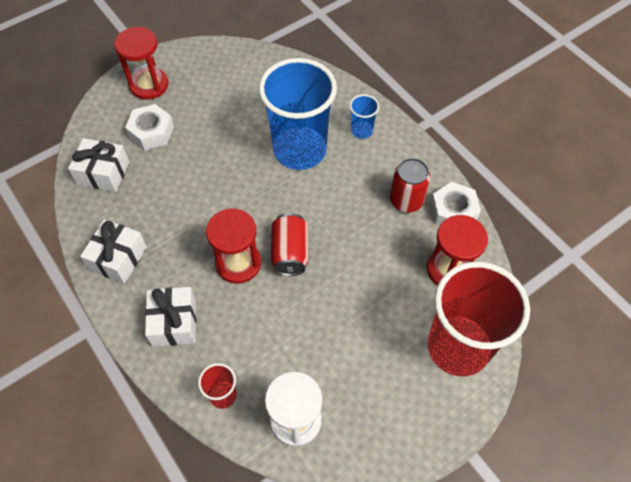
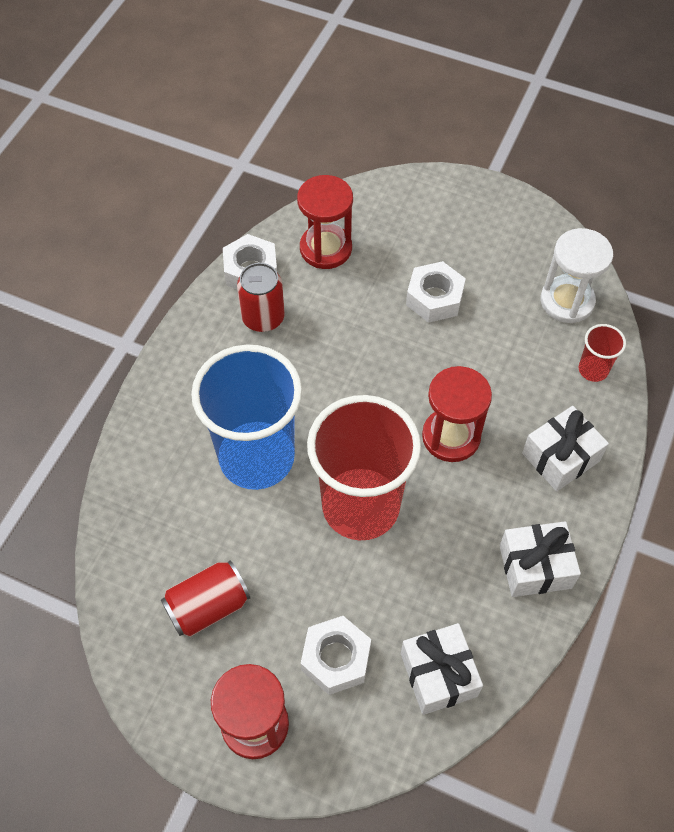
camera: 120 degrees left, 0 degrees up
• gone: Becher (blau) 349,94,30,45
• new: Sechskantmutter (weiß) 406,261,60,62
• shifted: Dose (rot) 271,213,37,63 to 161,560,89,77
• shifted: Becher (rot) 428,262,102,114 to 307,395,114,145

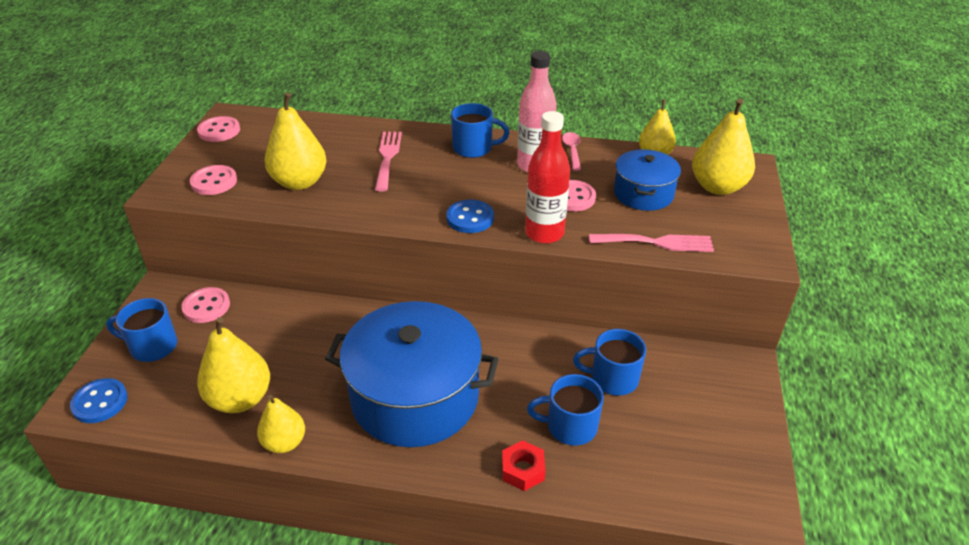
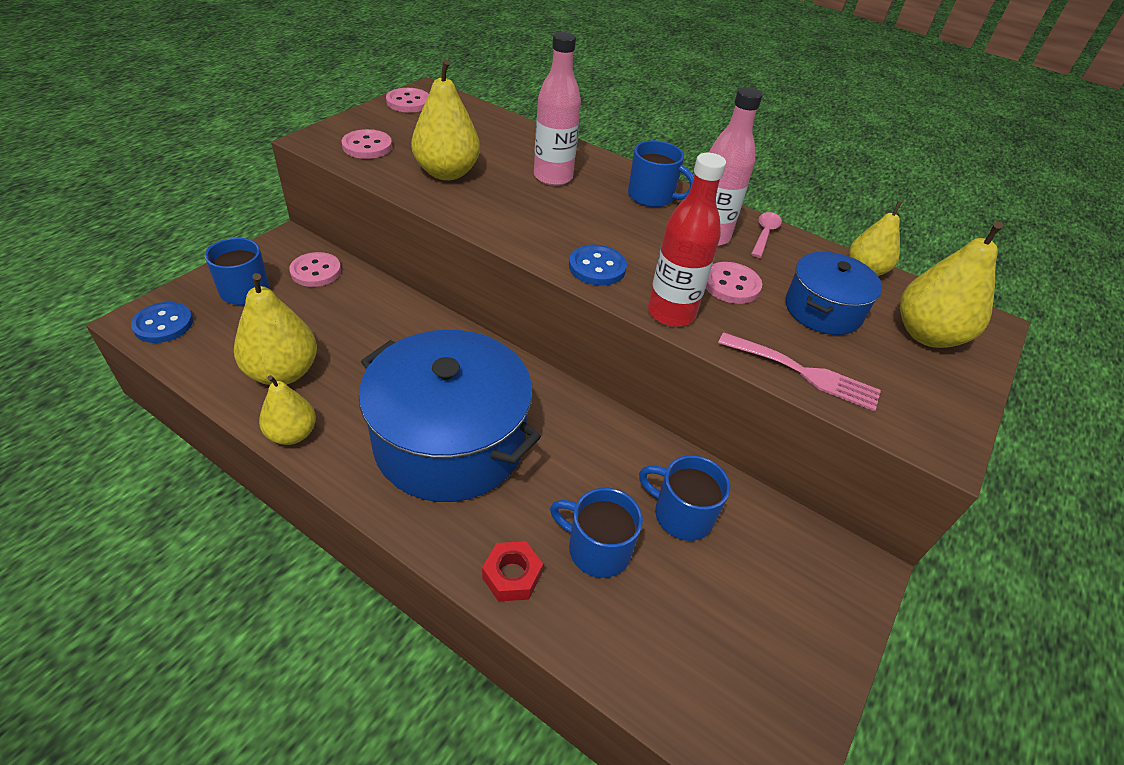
camera: 20 degrees right, 5 degrees up
• swapped: Gabel (rosa) 375,132,27,59 to Flasche (rosa) 534,32,47,154

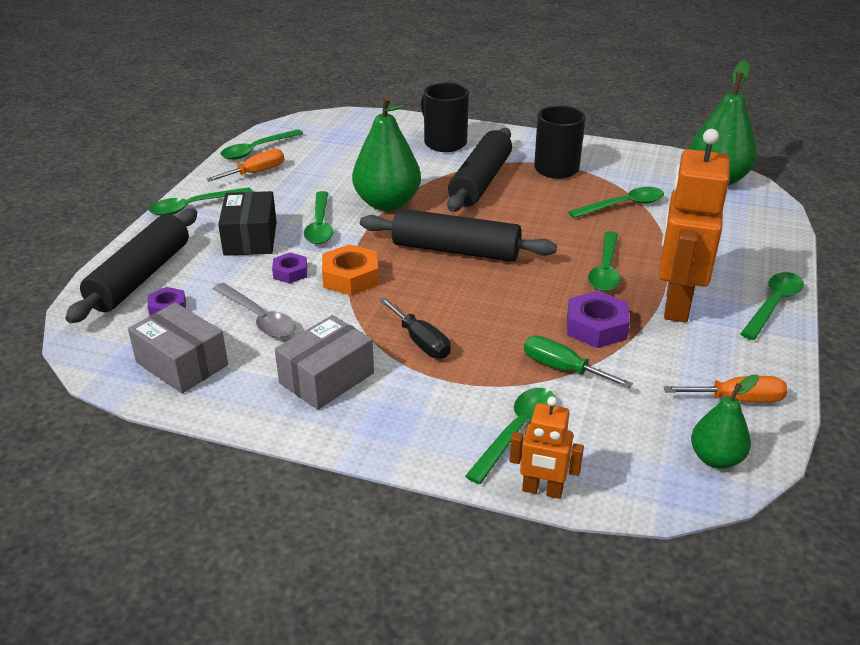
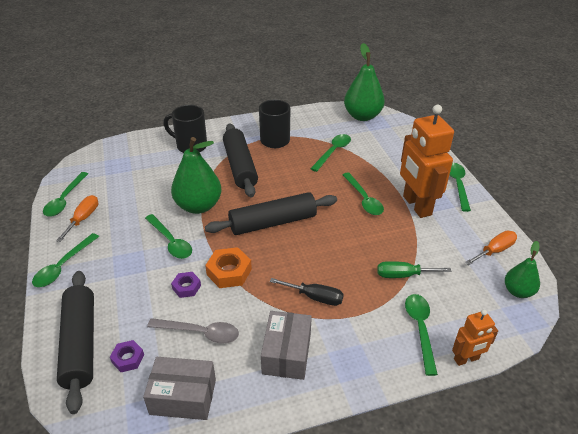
camera: 35 degrees left, 5 degrees up
• gone: Schachtel (schwarz) 218,191,59,65
• gone: Sechskantmutter (lila) 567,291,63,57

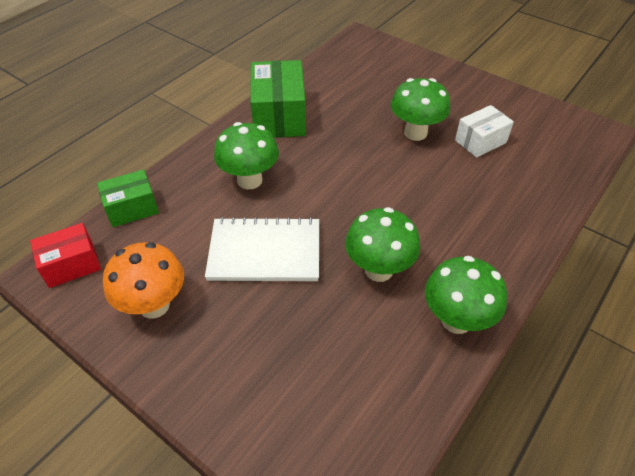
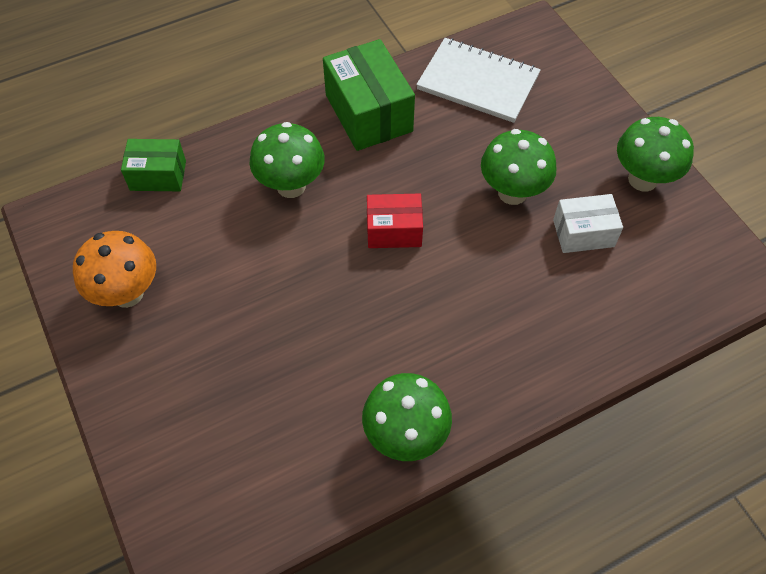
camera: 25 degrees right, 10 degrees up
• shifted: Schachtel (rot) 30,223,71,65 to 367,194,56,54
• shifted: Notizbuch (weiß) 205,217,114,64 to 416,38,125,85
• shifted: Pilz (grün) 345,207,75,75 to 617,117,77,74
• rotated: Schachtel (grün) 250,60,56,78 = 323,39,92,112 45 degrees counterclockwise

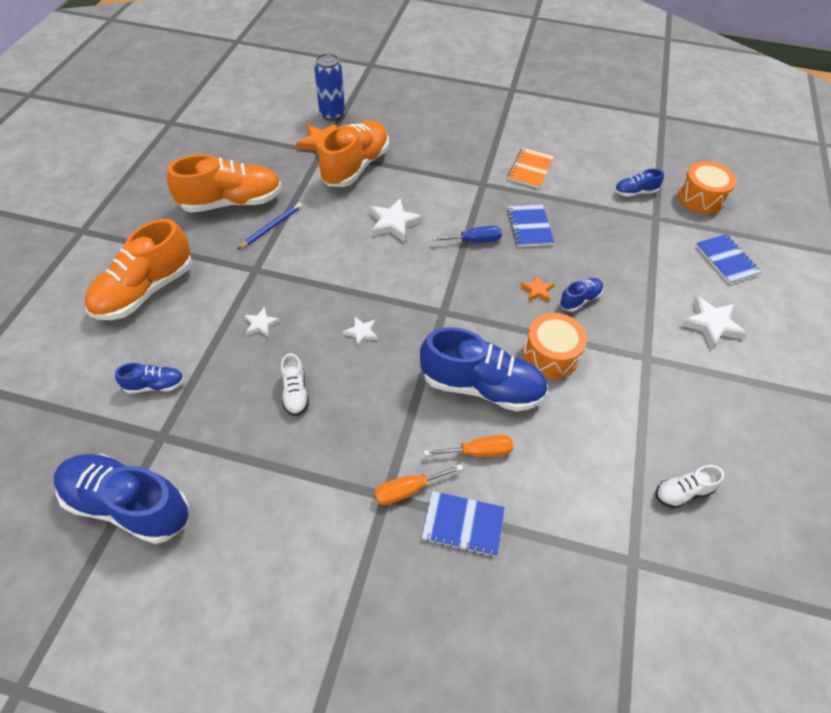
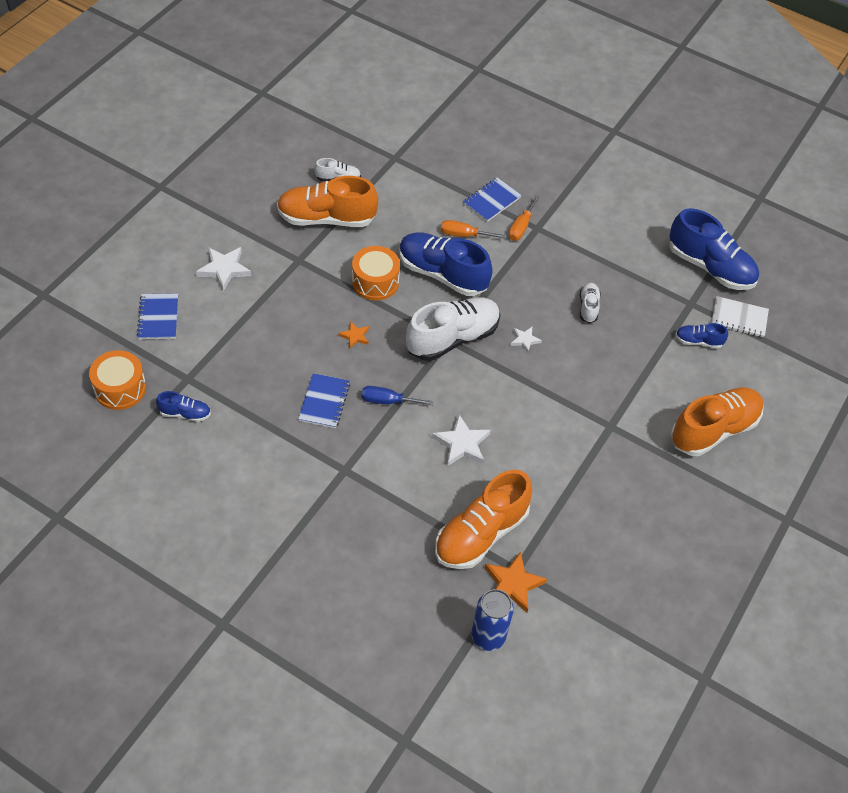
camera: 165 degrees left, 0 degrees up
• gone: Bleistift (blau) 237,203,65,47
• gone: Stern (weiß) 244,307,36,30
• gone: Notizbuch (orange) 507,148,47,41
• gone: Schuh (blau) 559,278,44,34
• new: Schuh (weiß) 406,297,94,64
• new: Notizbuch (weiß) 711,296,58,42
• shifted: Schuh (orange) 167,154,115,59 to 277,176,101,51
• rotated: Schraubenzieher (orange) 374,464,89,41 = 509,195,31,46 120 degrees clockwise
• rotated: Notizbuch (blau) 421,491,84,66 = 463,177,59,45 75 degrees counterclockwise

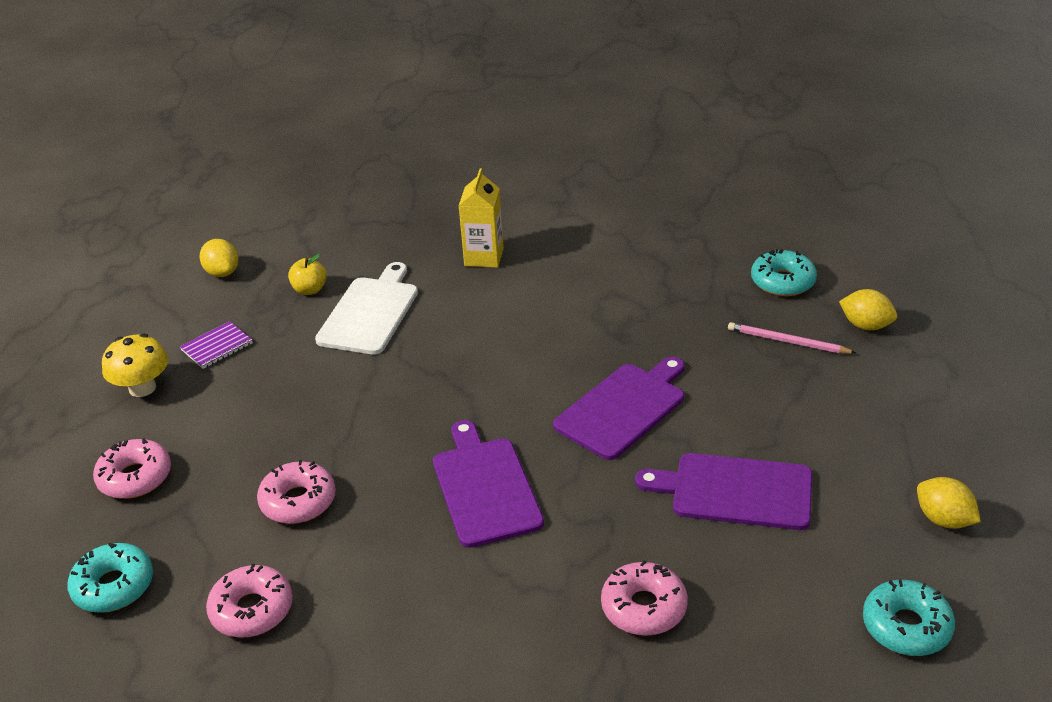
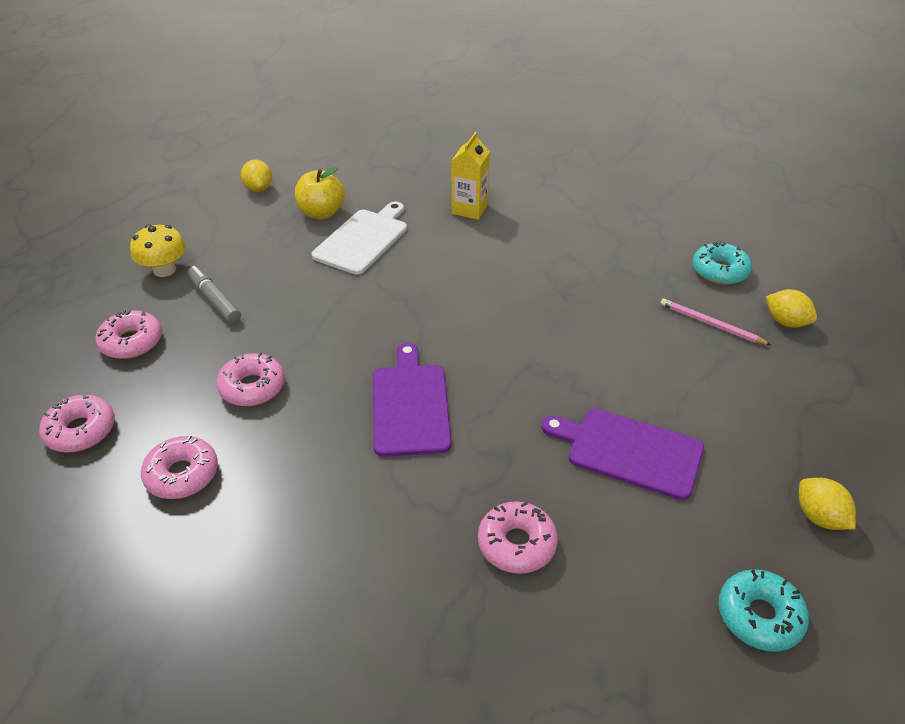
camera: 10 degrees right, 5 degrees up
• gone: Notizbuch (lila) 180,321,73,48
• gone: Schneidebrett (lila) 553,357,132,103
• new: Filzstift (grau) 188,266,53,57
• repainted: Donut (türkis) 67,543,86,70 to Donut (rosa) 39,394,76,59
• scaled: Apfel (gelb) 288,254,39,41 = 295,167,50,52 x1.57

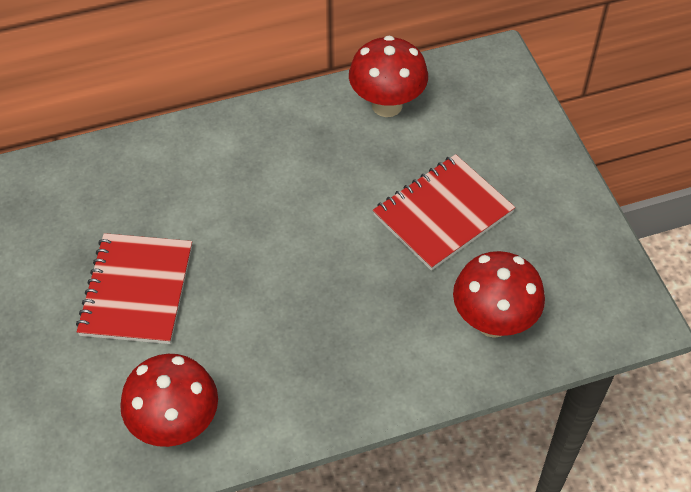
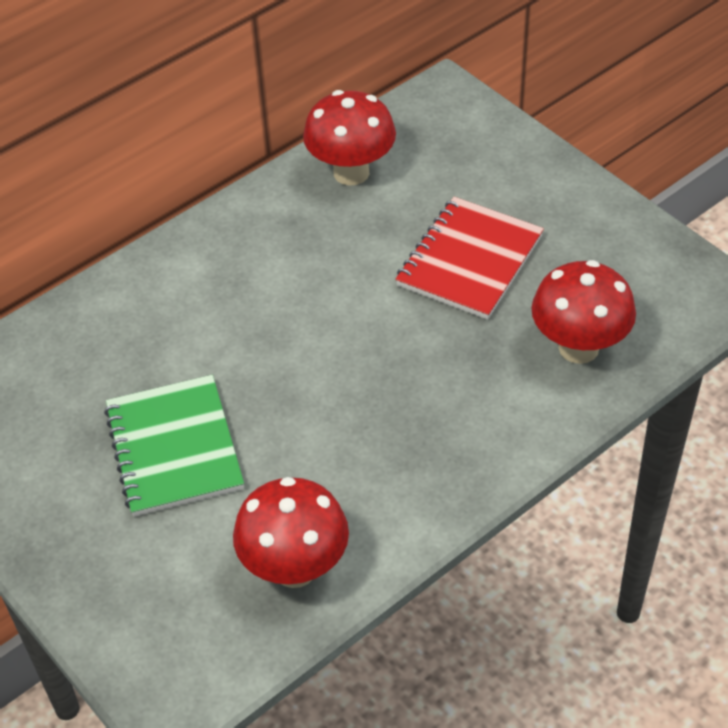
camera: 20 degrees left, 5 degrees down
• repainted: Notizbuch (rot) 76,233,116,111 to Notizbuch (grün) 104,375,140,142

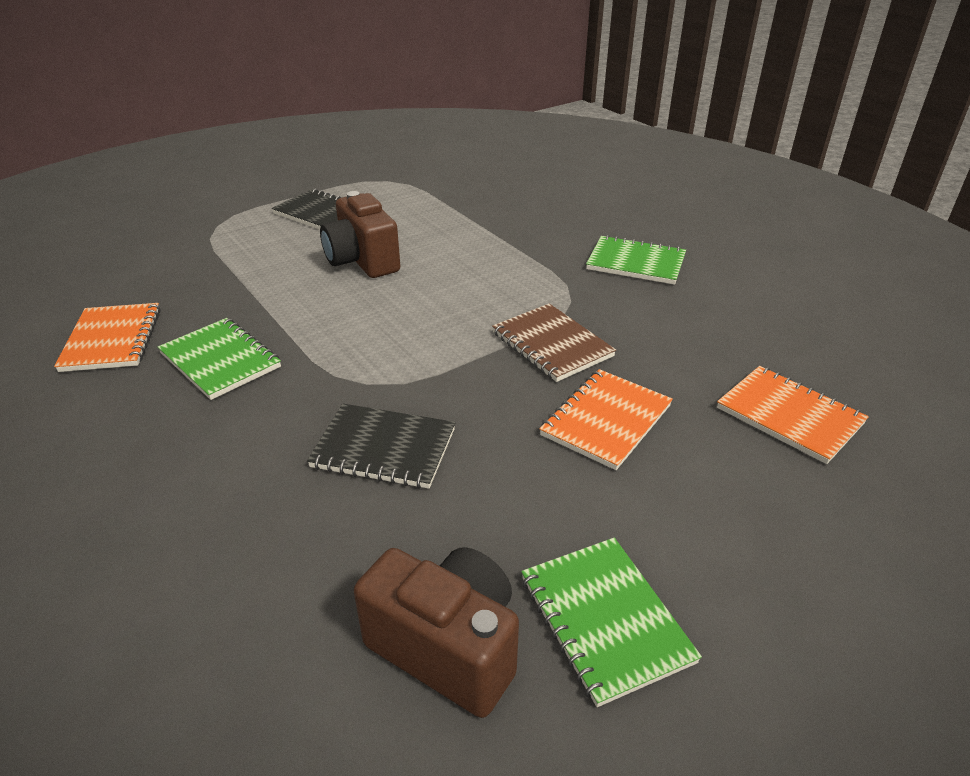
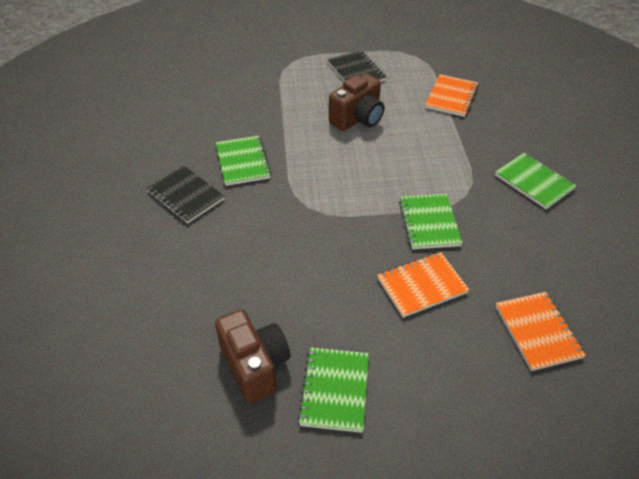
camera: 30 degrees right, 10 degrees up
• shifted: Notizbuch (orange) 54,303,107,69 to 425,74,54,43
• shifted: Notizbuch (schwarz) 307,404,148,85 to 146,165,79,59
• repainted: Notizbuch (braun) 492,304,124,78 to Notizbuch (grün) 399,194,63,55
• rotated: Kamera (braun) 320,191,80,87 = 329,73,55,58 135 degrees counterclockwise

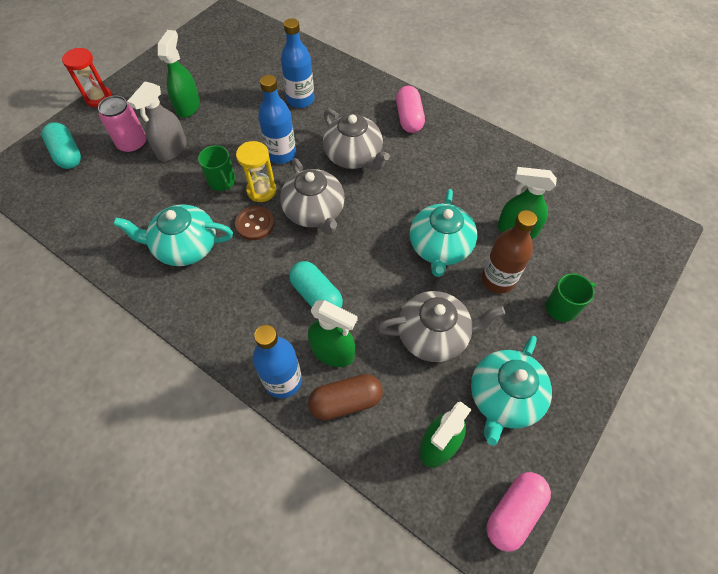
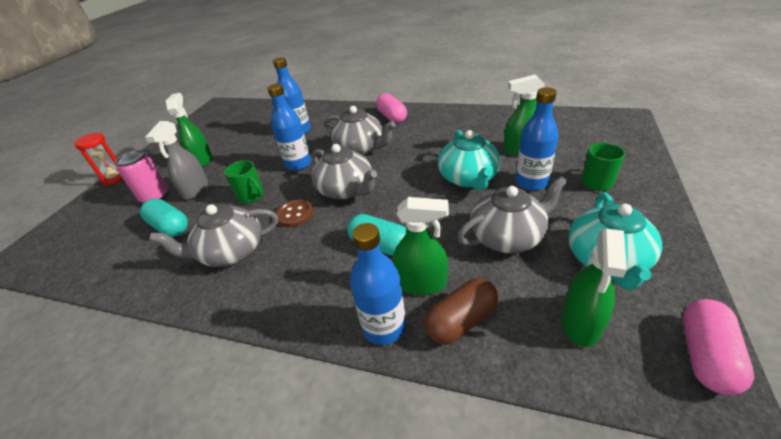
camera: 15 degrees left, 20 degrees down
• gone: Sanduhr (gelb) 236,141,40,61
• shifted: Kapsel (türkis) 42,122,39,47 to 140,199,48,38
• repainted: Teekanne (türkis) 113,204,120,62 to Teekanne (grau) 149,204,129,63
• repainted: Flasche (braun) 482,210,55,83 to Flasche (blau) 515,87,43,104

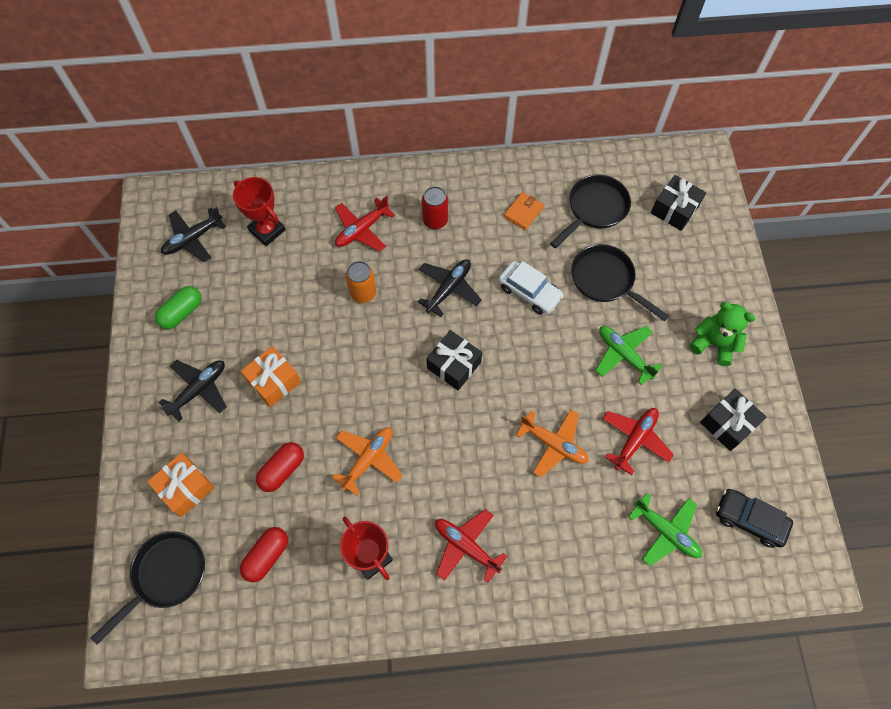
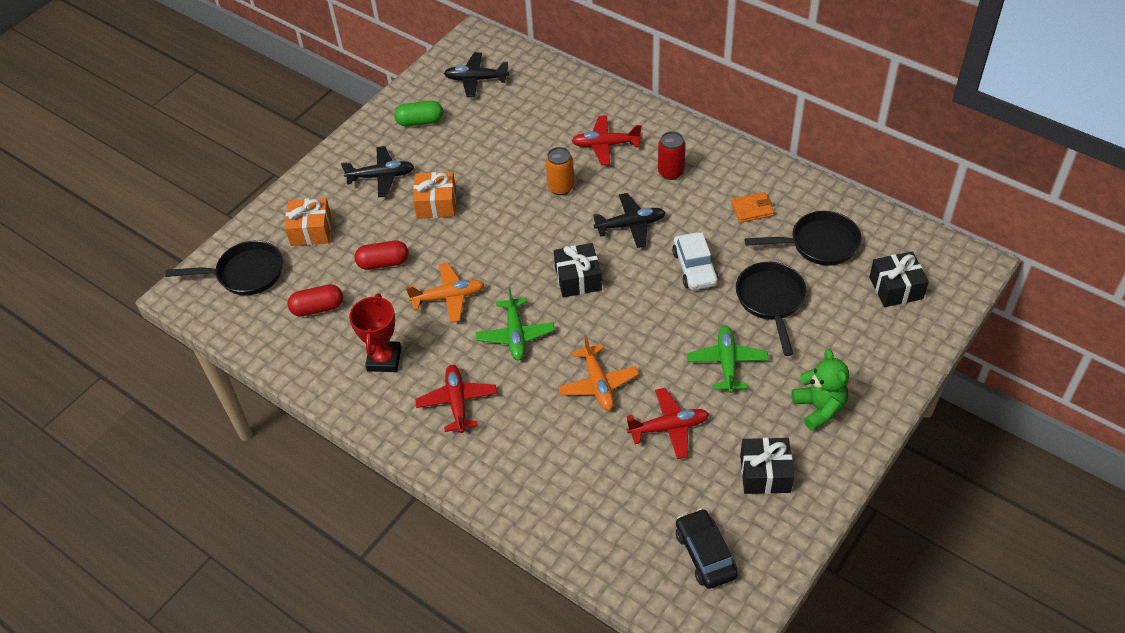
camera: 45 degrees right, 15 degrees down
• gone: Pokal (rot) 233,177,53,69
• shifted: Flugzeug (grün) 628,493,74,73 to 476,287,79,74

